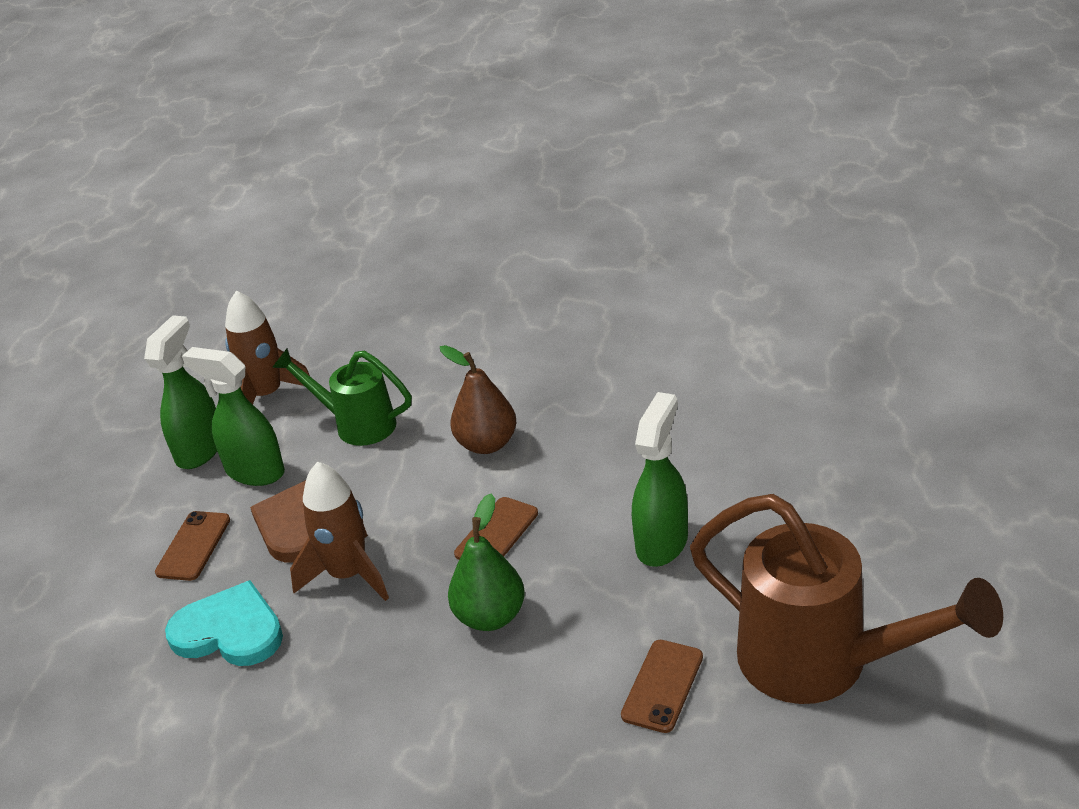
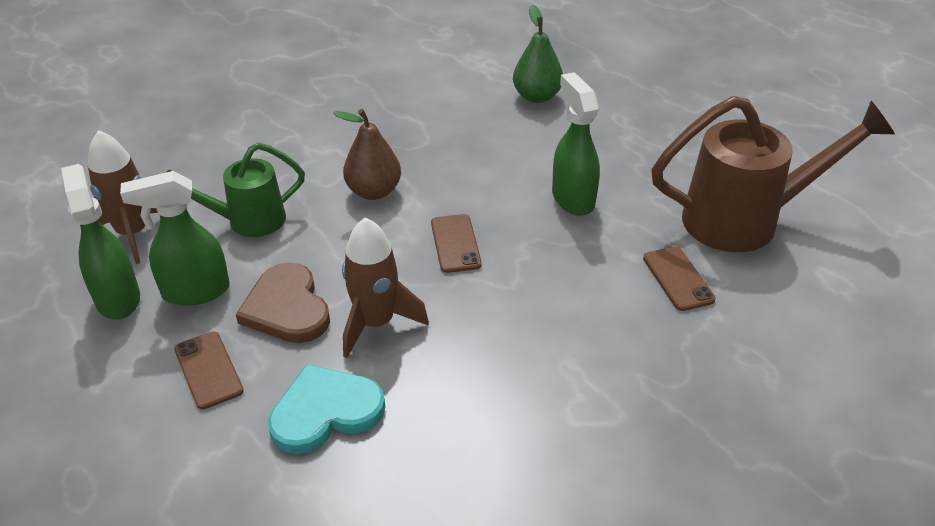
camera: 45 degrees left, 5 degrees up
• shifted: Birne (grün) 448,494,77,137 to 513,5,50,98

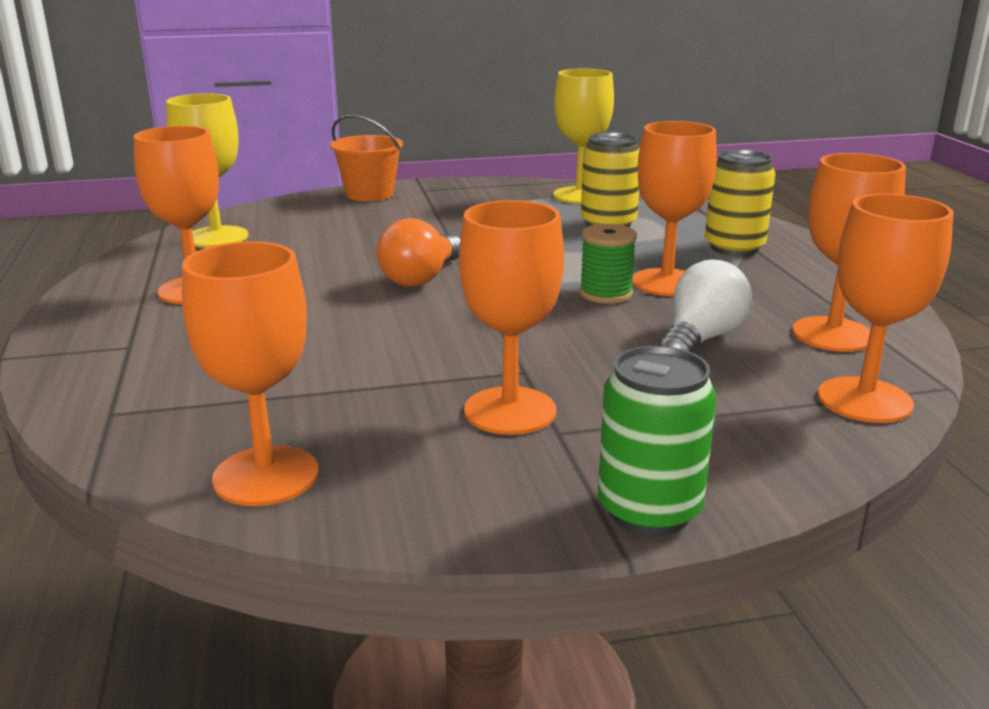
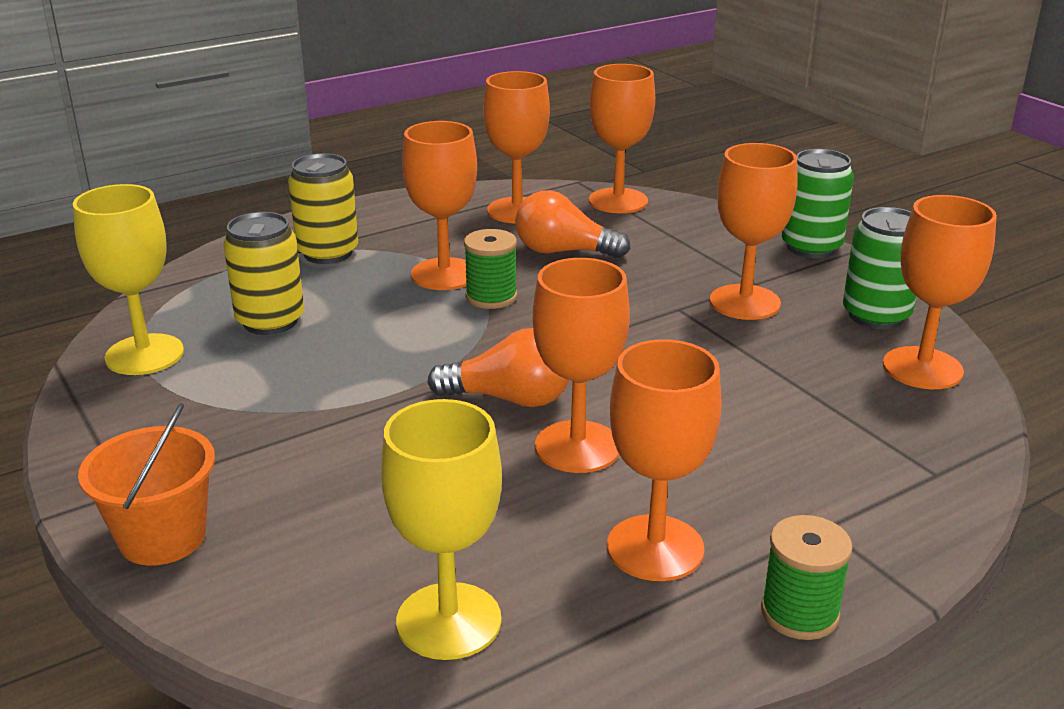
camera: 110 degrees left, 5 degrees up
• new: Kelch (orange) 533,258,97,215
• new: Garnrolle (grün) 761,515,92,125
• new: Dose (grün) 843,207,73,122
• repainted: Glühbirne (weiß) 659,259,93,94 to Glühbirne (orange) 515,190,115,68

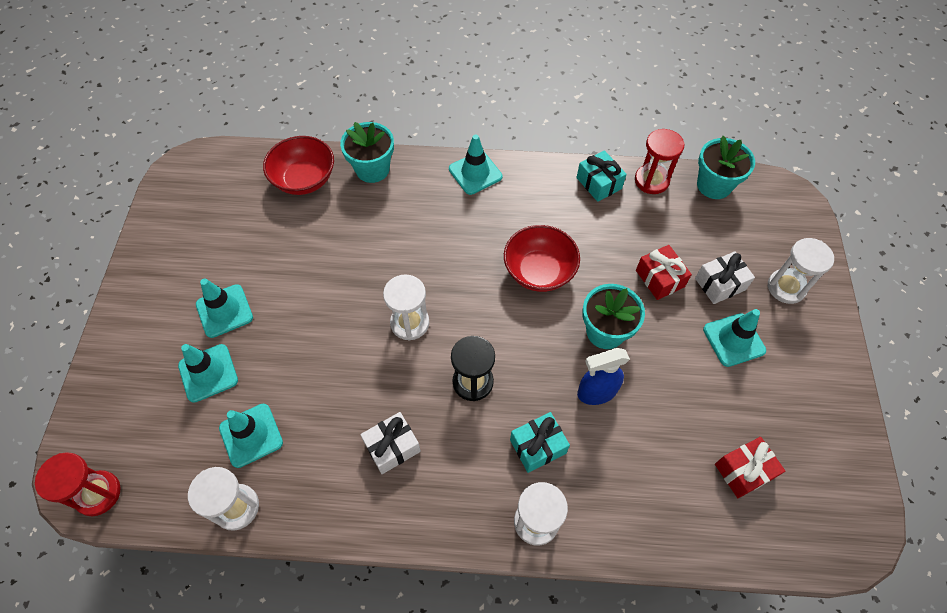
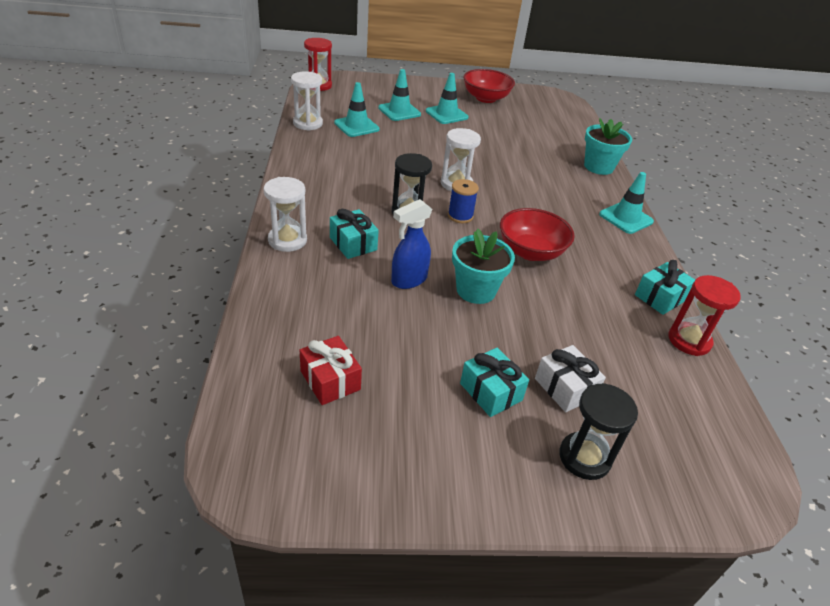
camera: 80 degrees right, 20 degrees down
• gone: Geschenk (weiß) 360,412,61,62
• gone: Geschenk (rot) 636,245,56,55
• gone: Blumentopf (türkis) 697,136,58,63
• new: Garnrolle (blau) 448,179,31,44
• shifted: Schüssel (rot) 263,136,71,59 to 463,69,52,34
• swapped: Leitkegel (türkis) 703,309,63,58 to Geschenk (türkis) 460,348,69,69
• repainted: Sanduhr (weiß) 767,238,67,66 to Sanduhr (schwarz) 559,383,79,97
• rotated: Sprühflasche (blau) 577,348,53,57 = 391,199,42,90 105 degrees counterclockwise

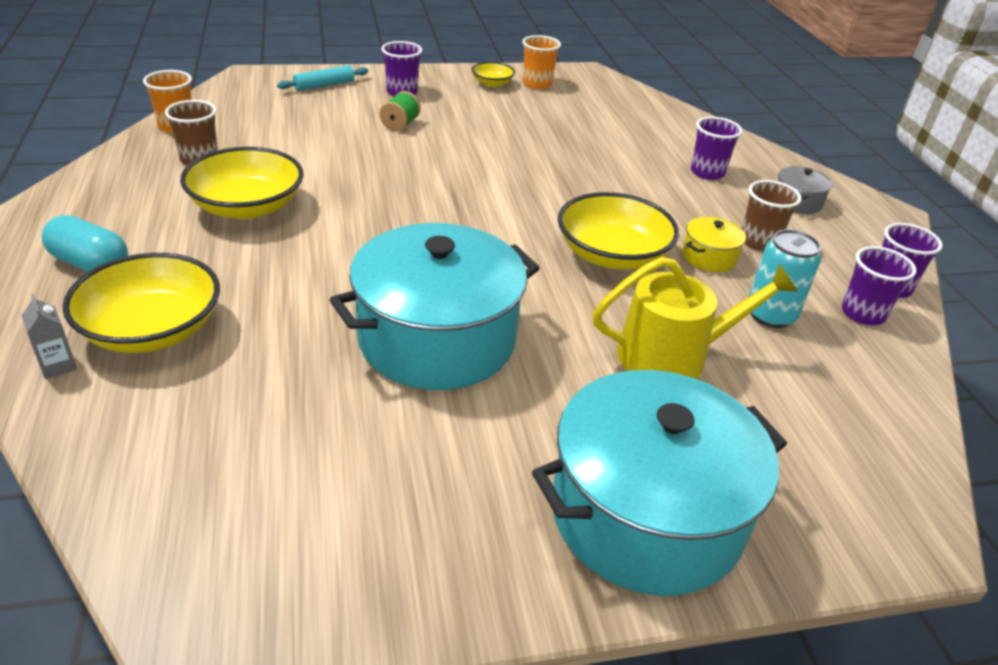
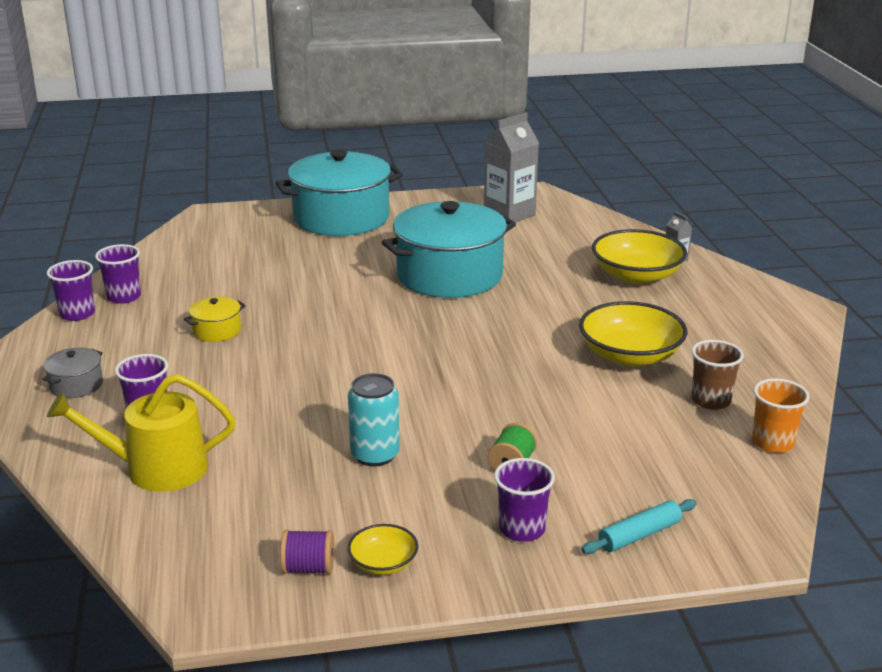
camera: 175 degrees left, 10 degrees down
• gone: Kapsel (türkis) 42,215,86,57
• gone: Schüssel (gelb) 558,192,121,78
• gone: Becher (braun) 742,180,60,71
• new: Getränkekarton (grau) 484,112,55,111
• shifted: Gießkanne (gelb) 593,257,205,122 to 47,374,188,118
• shifted: Dose (türkis) 749,229,72,99 to 348,373,52,94
• swapped: Becher (orange) 522,35,39,54 to Garnrolle (lila) 280,530,54,44

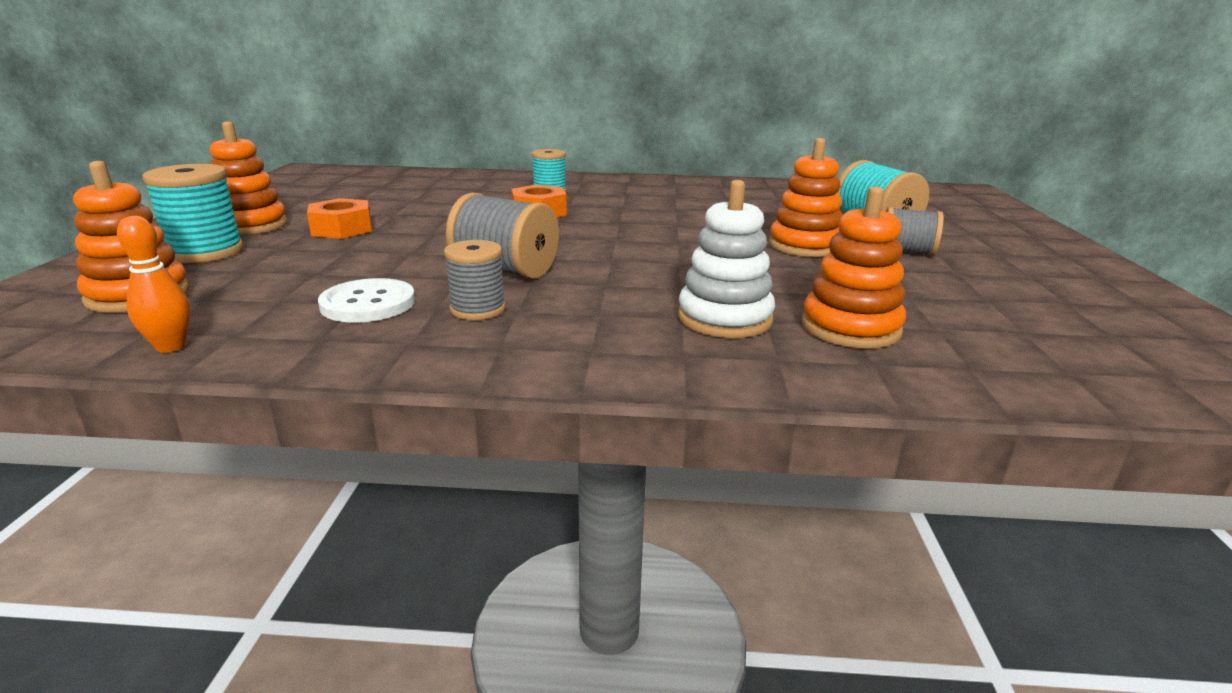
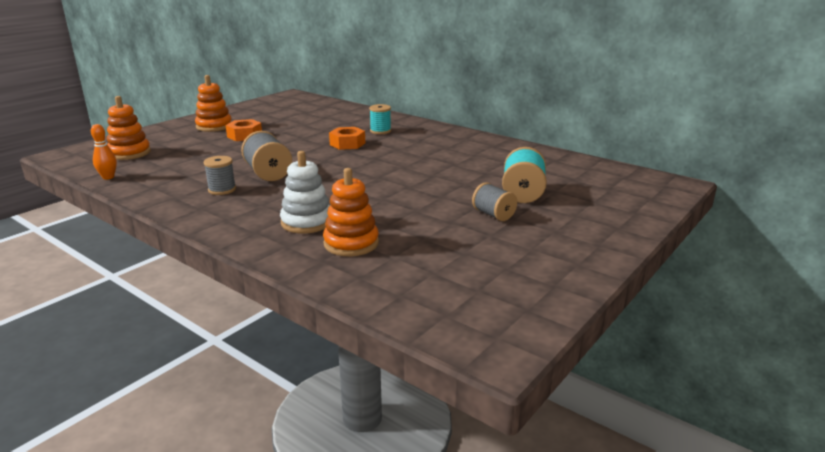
camera: 35 degrees right, 0 degrees up
• gone: Garnrolle (türkis) 142,164,102,99
• gone: Knopf (weiß) 318,278,97,45
• gone: Stapelspielzeug (orange) 769,138,74,119

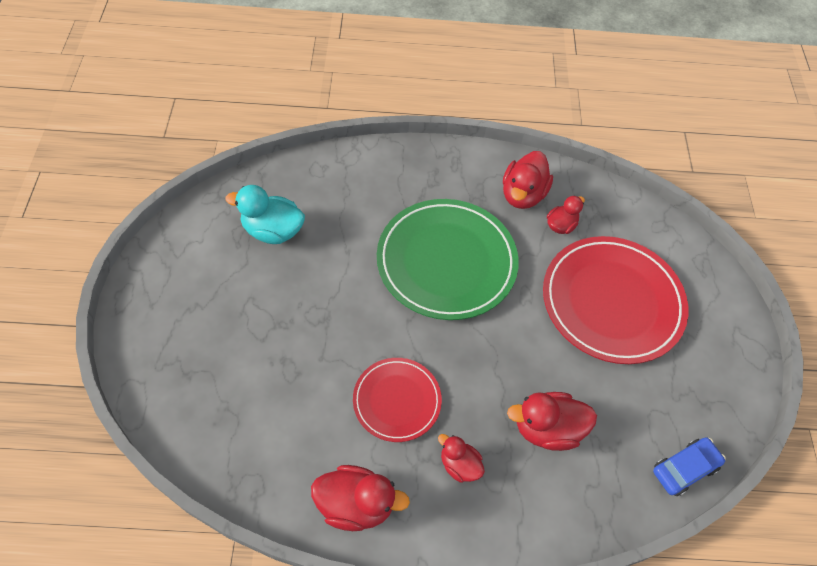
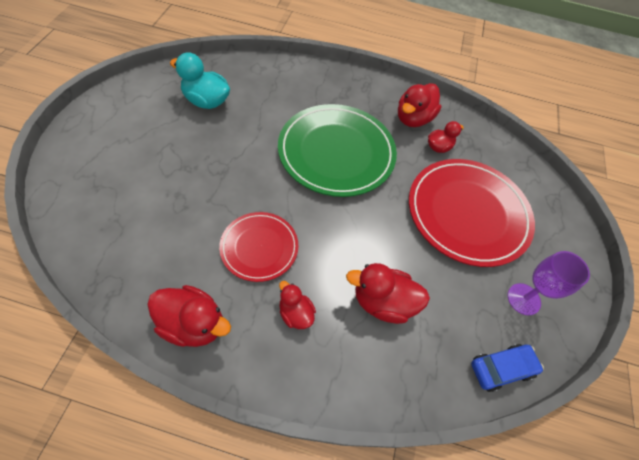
camera: 10 degrees right, 0 degrees up
• new: Kelch (lila) 508,251,82,64

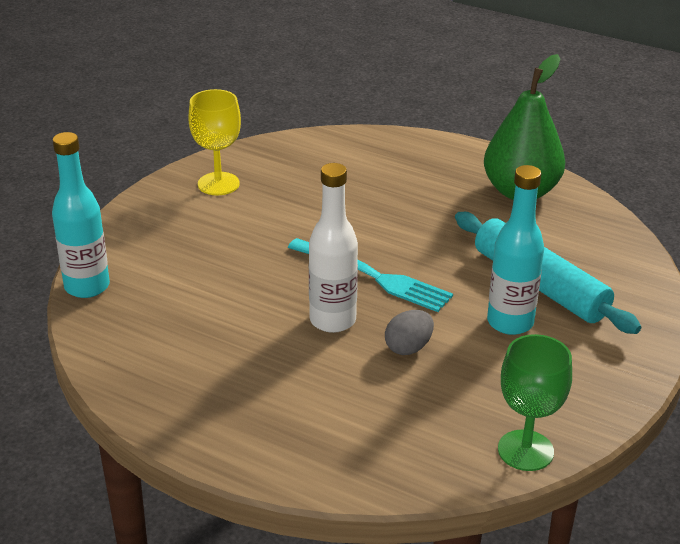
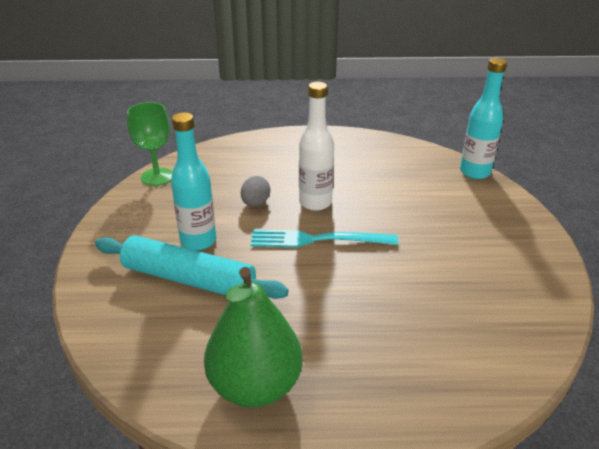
camera: 150 degrees right, 0 degrees up
• gone: Kelch (gelb) 188,89,53,106

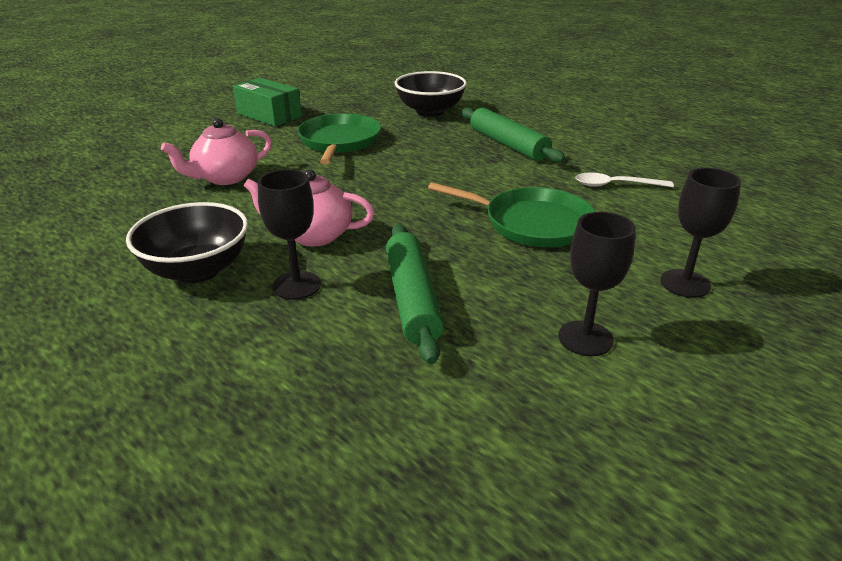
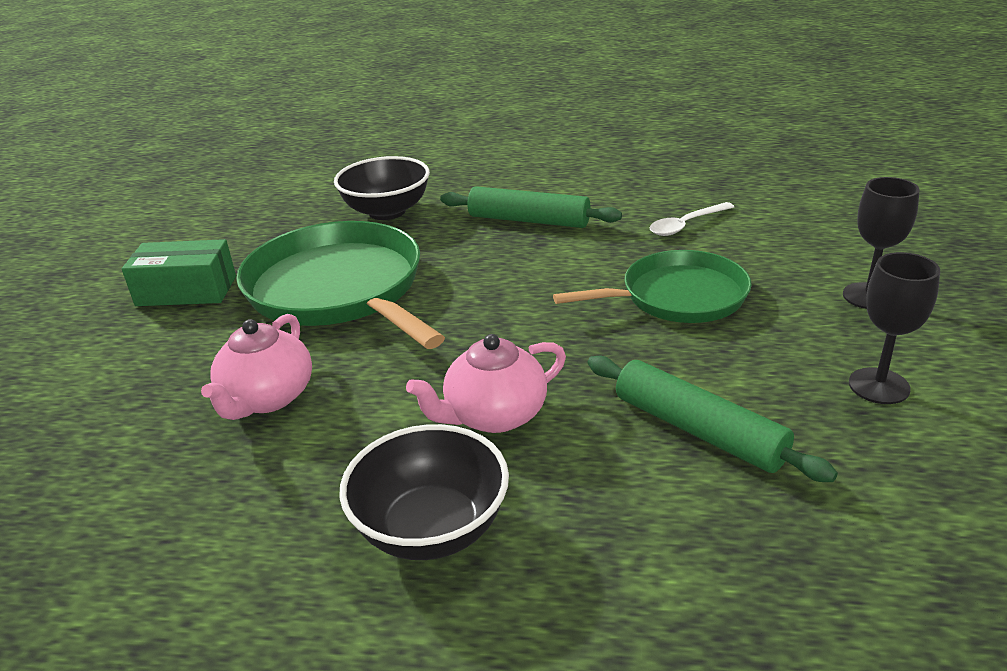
camera: 35 degrees left, 0 degrees up
• gone: Kelch (schwarz) 258,169,63,131
• scaled: Pfanne (grün) 297,113,84,52 = 236,221,209,128 x1.56

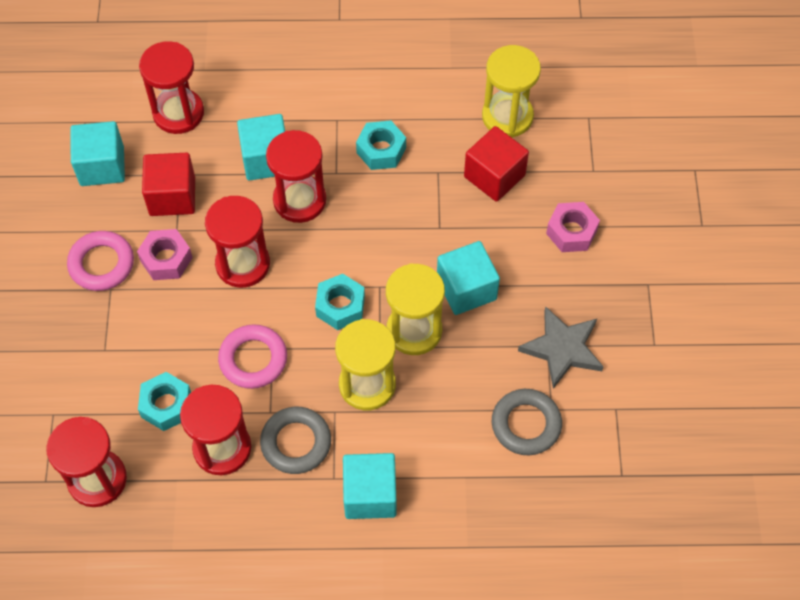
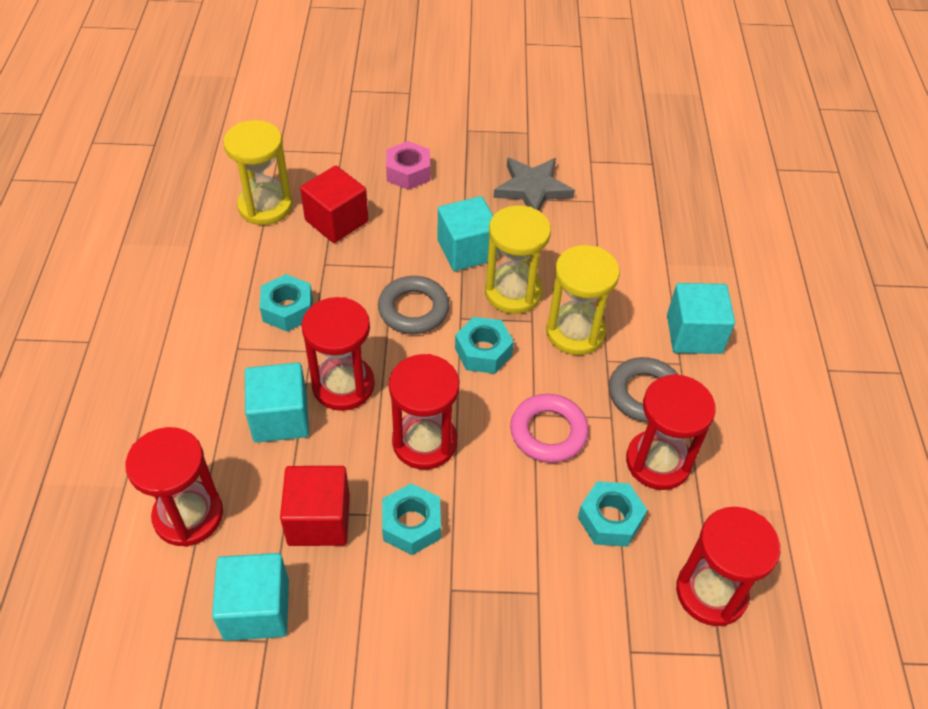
camera: 90 degrees left, 10 degrees down
• gone: Ring (rosa) 67,231,67,60
• shifted: Ring (grau) 492,389,70,66 to 378,276,72,58
• repainted: Sechskantmutter (rosa) 137,229,56,51 to Sechskantmutter (türkis) 382,483,59,72

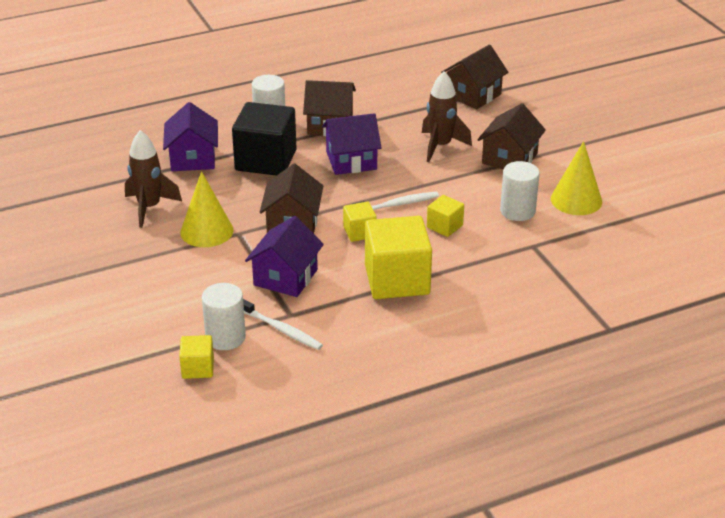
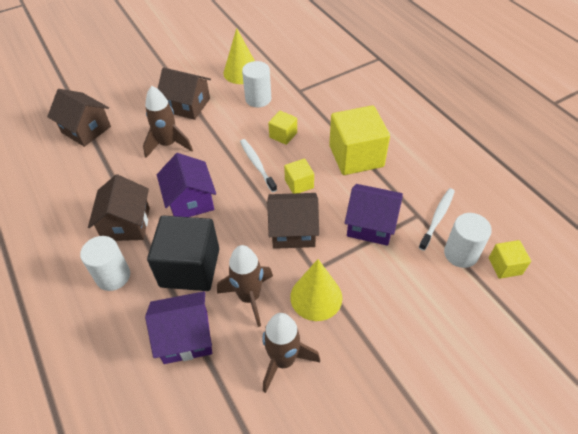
camera: 95 degrees left, 15 degrees up
• new: Rakete (braun) 217,245,56,82

